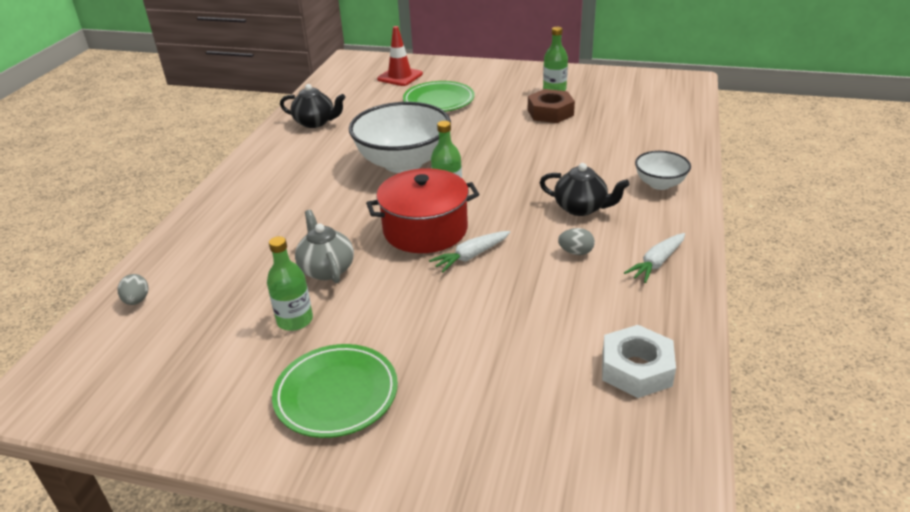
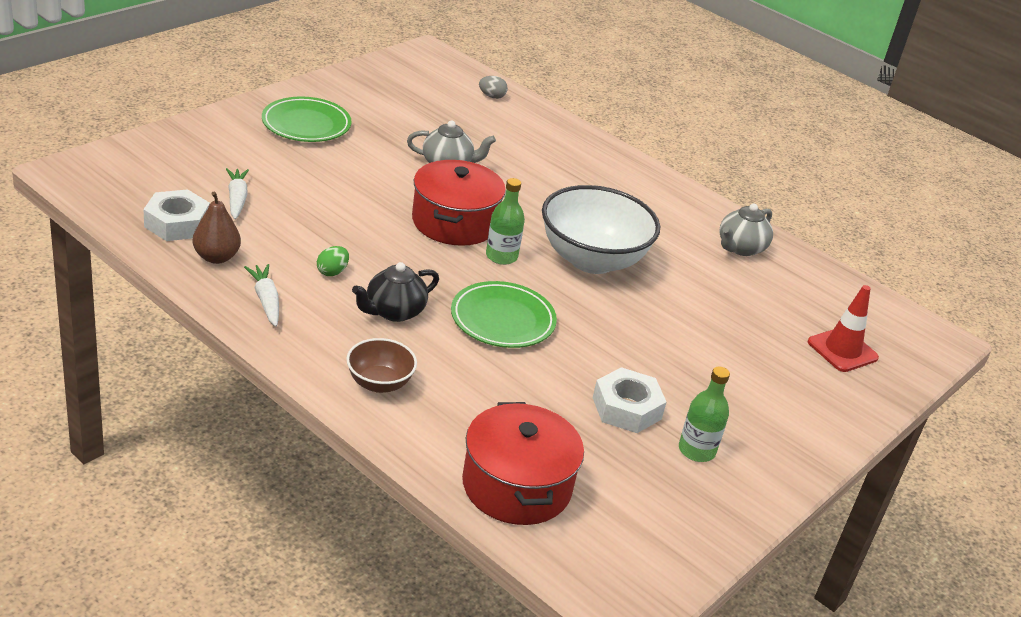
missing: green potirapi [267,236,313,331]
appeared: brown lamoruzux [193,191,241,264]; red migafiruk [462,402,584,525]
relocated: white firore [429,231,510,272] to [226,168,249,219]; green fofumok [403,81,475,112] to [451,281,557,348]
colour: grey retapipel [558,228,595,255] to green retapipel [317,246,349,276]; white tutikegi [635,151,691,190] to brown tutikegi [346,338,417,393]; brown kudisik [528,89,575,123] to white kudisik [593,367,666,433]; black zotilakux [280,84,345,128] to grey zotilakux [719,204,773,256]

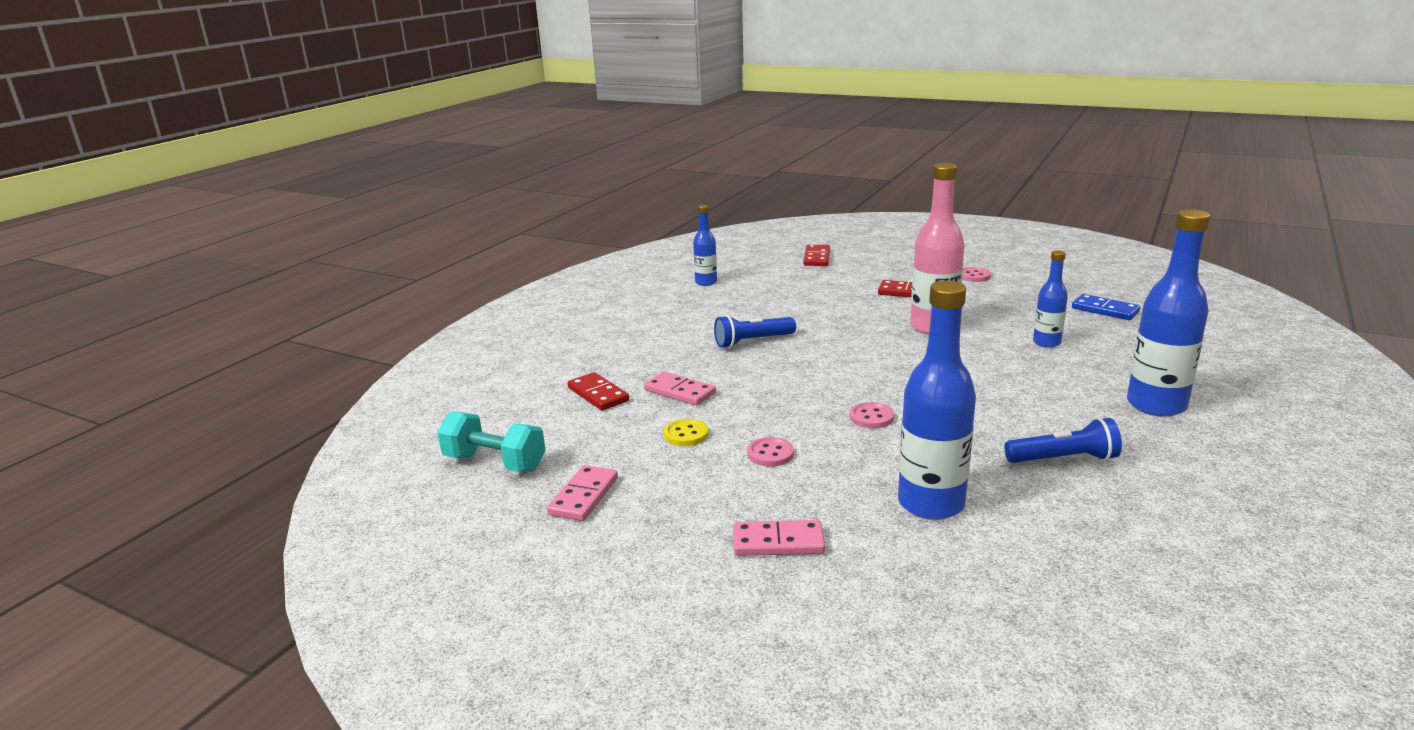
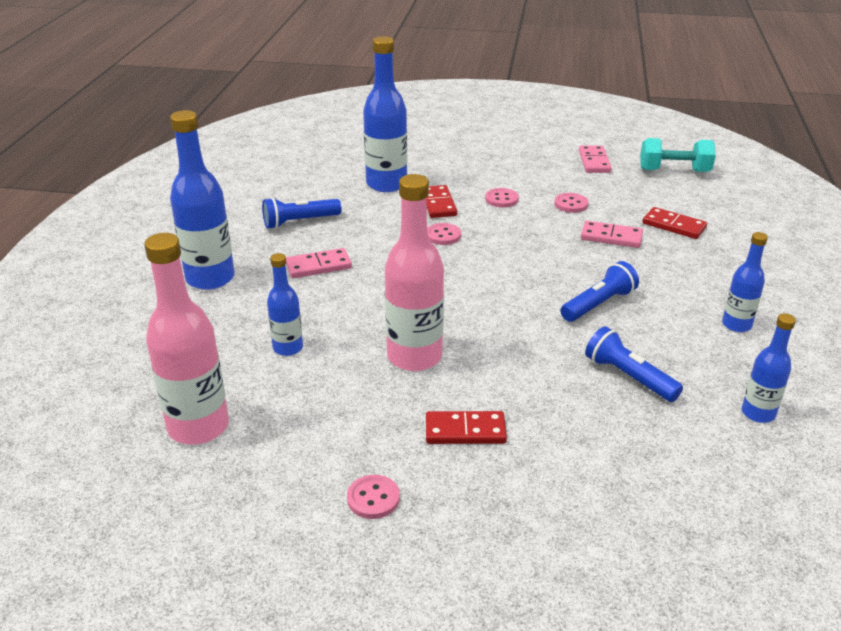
appeared: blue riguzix [585,326,683,402]; blue potirapi [722,232,768,332]
relocated: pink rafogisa [734,520,825,556] to [286,248,352,278]; red rafogisa [803,245,830,266] to [427,185,457,218]
exchanged: blue rafogisa [1072,294,1140,320] to pink potirapi [144,233,229,445]
colour: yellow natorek [664,419,708,446] to pink natorek [554,193,589,213]

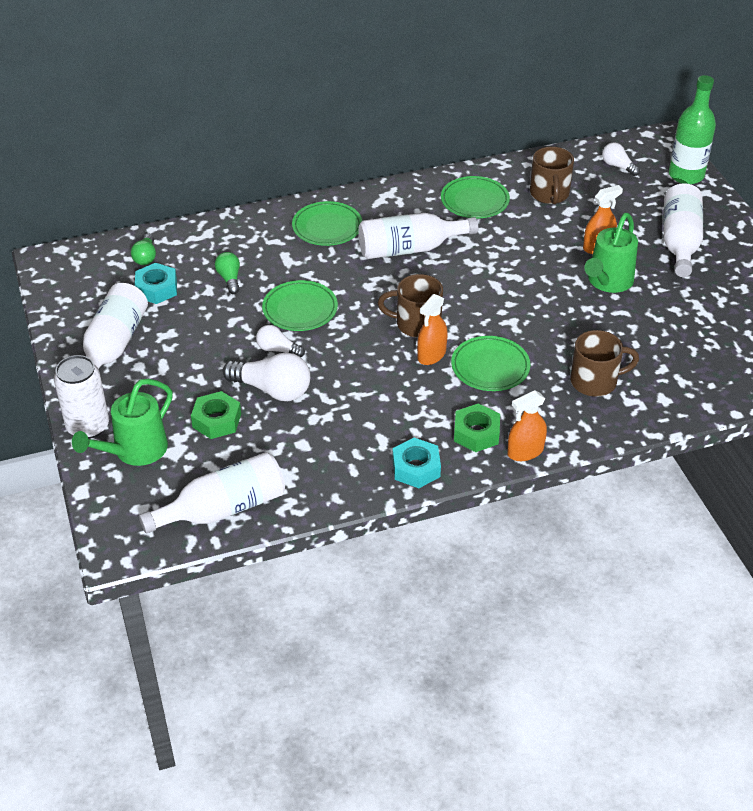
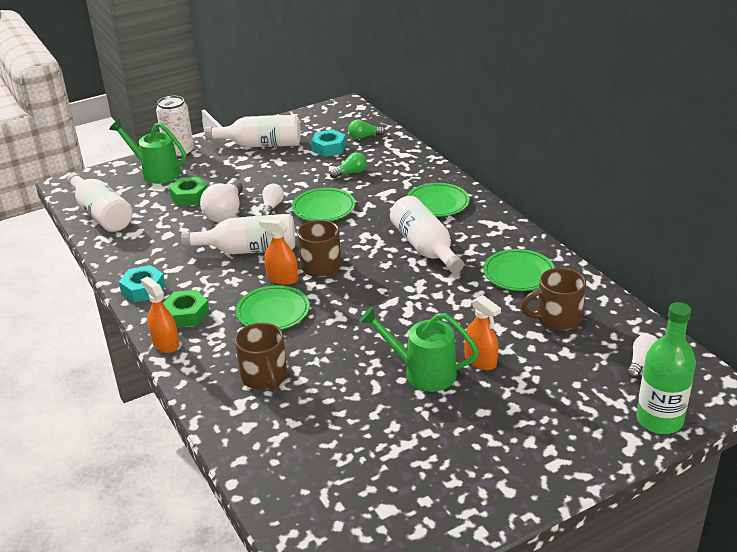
relocated: white potirapi [664,183,703,277] to [181,214,295,254]

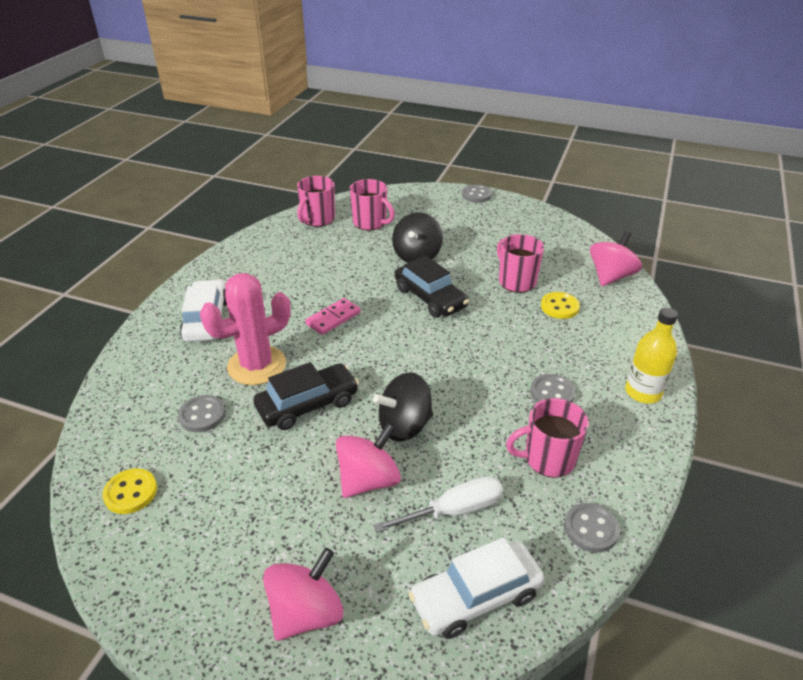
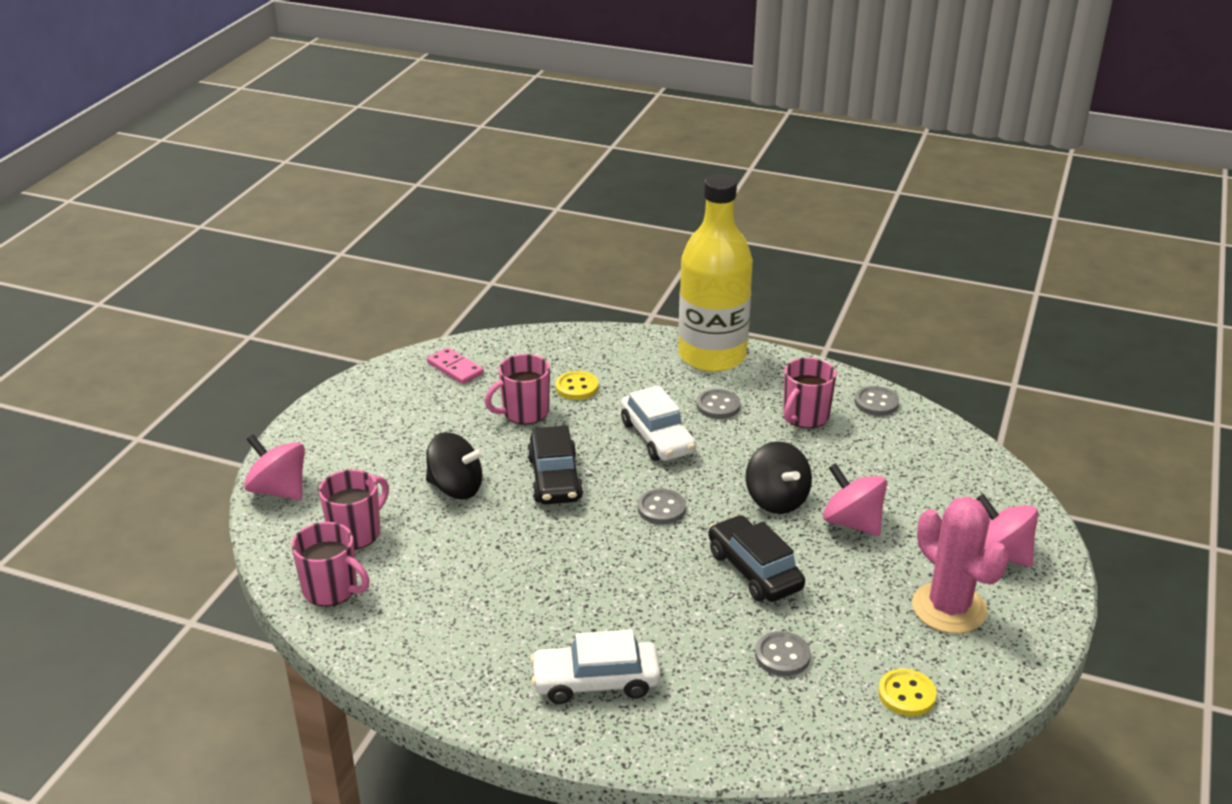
missing: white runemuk [373,476,503,533]
relocated: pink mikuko [590,231,642,286] to [244,434,305,500]; pink rafogisa [306,298,361,335] to [427,347,484,384]; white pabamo [409,537,544,639] to [621,385,696,461]; grey natorek [462,185,492,203] to [638,489,686,524]; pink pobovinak [200,273,291,385] to [912,497,1009,634]
spun: black pabamo [395,255,469,318] = [527,426,583,504] 120 degrees clockwise; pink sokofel [506,398,589,477] = [783,357,837,428] 45 degrees clockwise
size: yellow potirapi [625,308,678,404] = [678,174,753,372] x1.99

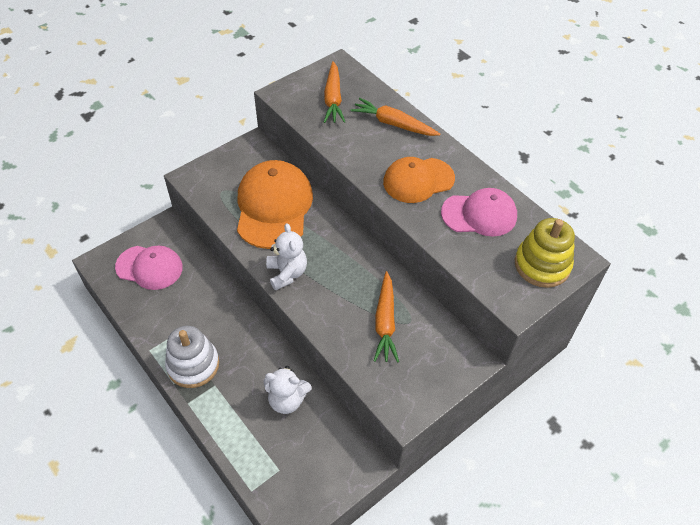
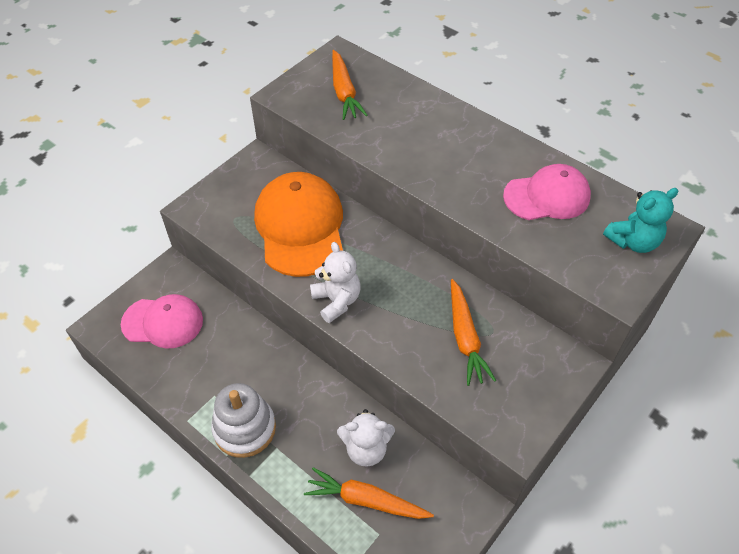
missing: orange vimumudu [383,157,455,203]
relocated: orange firore [350,98,440,136] to [304,467,434,519]
exchanged: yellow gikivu [515,218,575,288] to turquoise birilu [603,188,678,253]

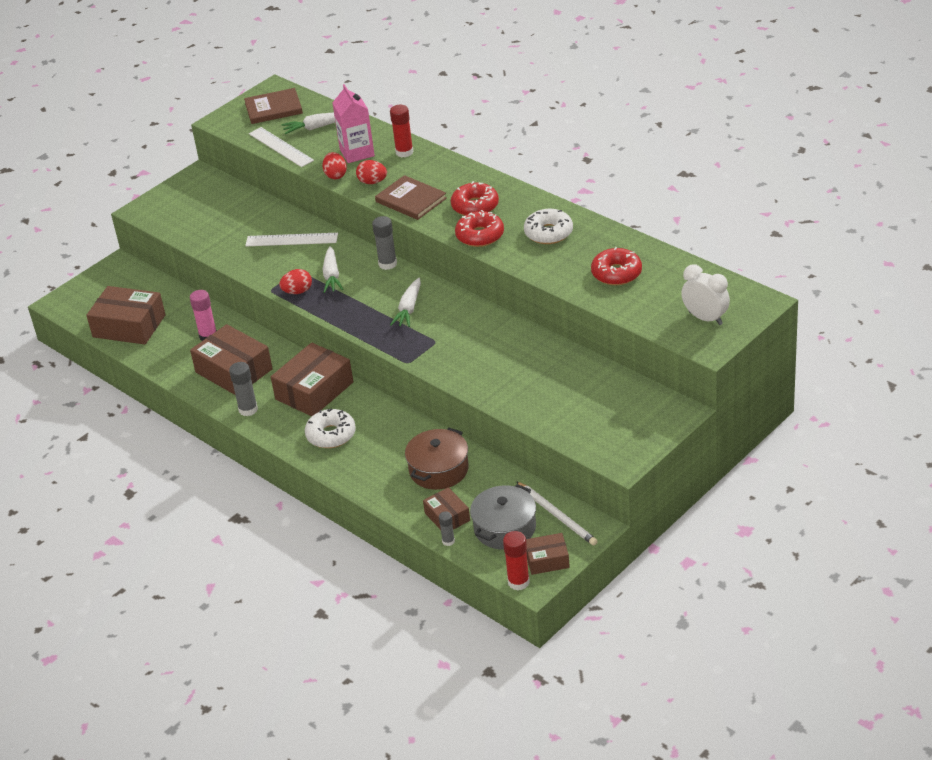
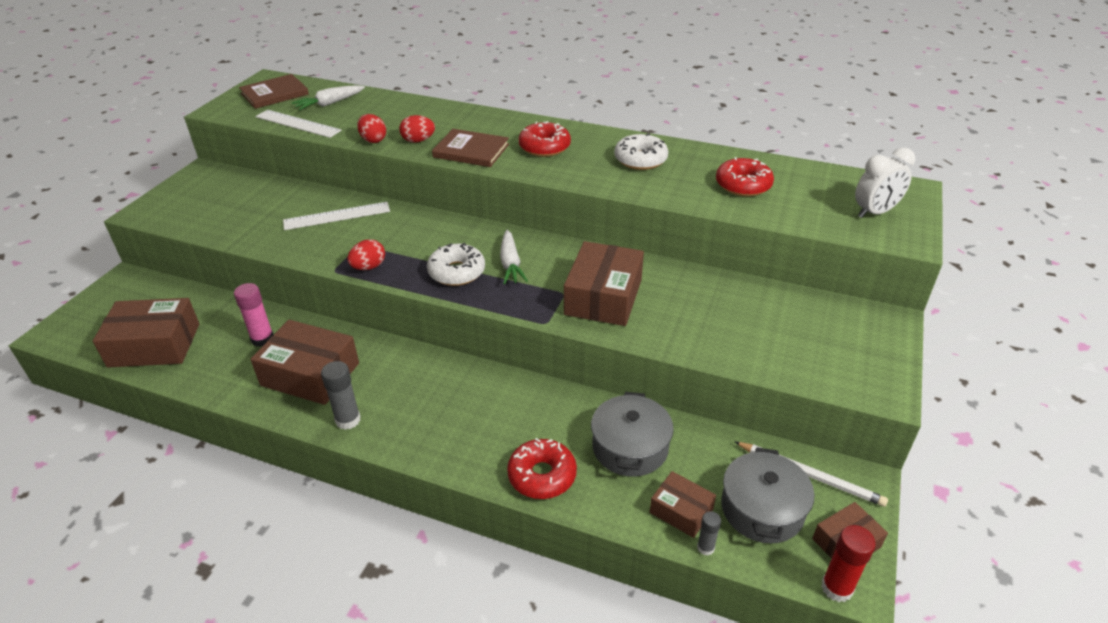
missing: white firore [323,246,344,293]; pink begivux [332,84,375,163]; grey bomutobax [372,216,397,270]; red bomutobax [390,105,414,157]
relocated: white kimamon [305,408,356,448] to [427,243,485,286]; red kimamon [455,210,504,247] to [507,438,577,499]; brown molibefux [271,343,353,416] to [564,241,644,326]
colour: brown migafiruk [405,428,469,490] to grey migafiruk [591,392,674,477]
spun: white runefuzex [681,264,730,325] = [855,148,915,218] 135 degrees clockwise

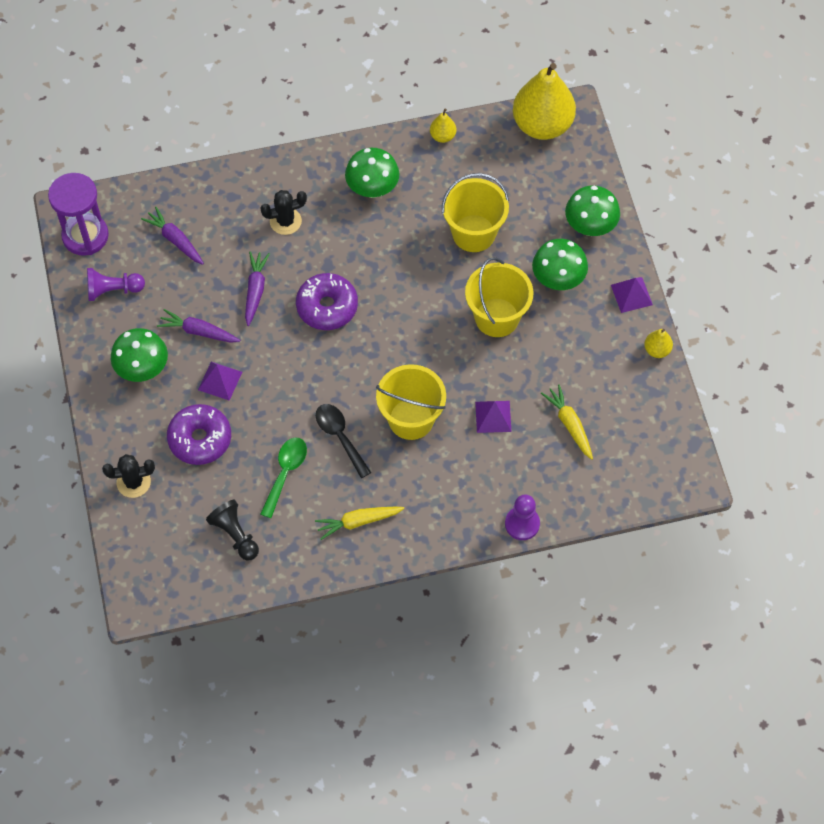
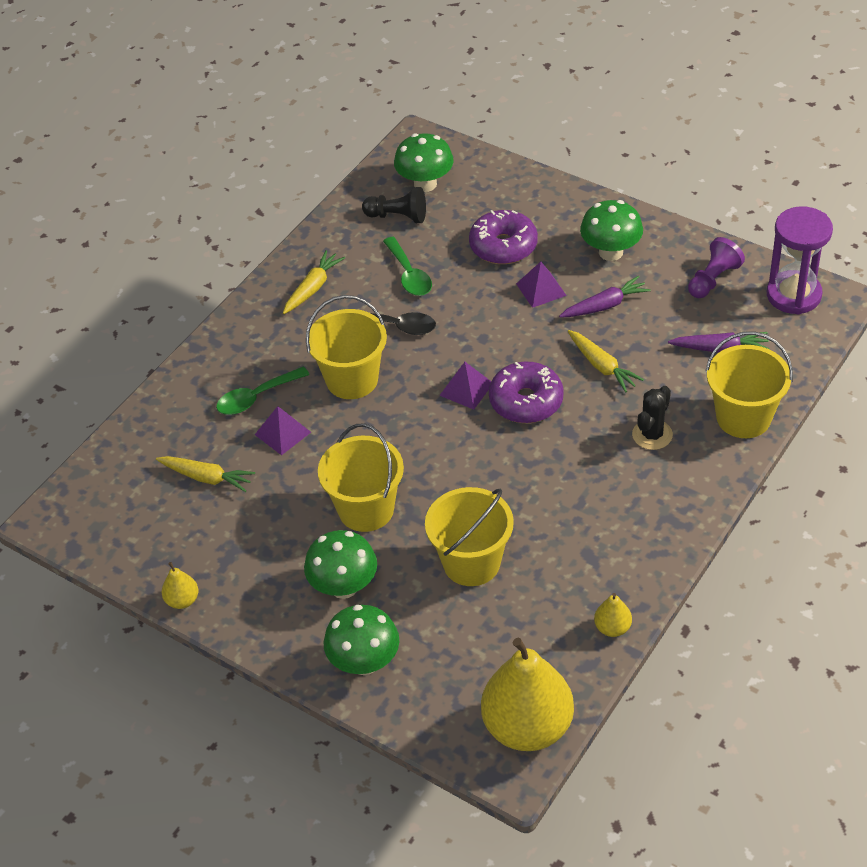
missing: black pobovinak [102,454,155,498]; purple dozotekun [505,494,540,540]
appeared: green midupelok [216,366,309,415]; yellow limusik [705,331,793,438]
relocated: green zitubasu [345,148,399,198] to [394,133,454,192]; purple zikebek [611,277,653,313] to [439,362,491,409]
colour: purple firore [245,251,270,326] to yellow firore [568,330,644,392]

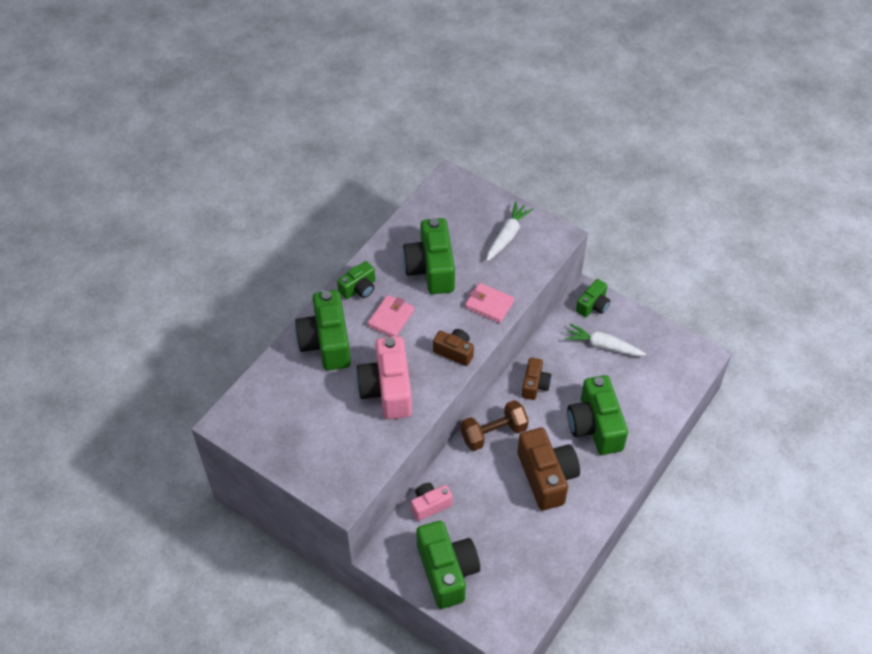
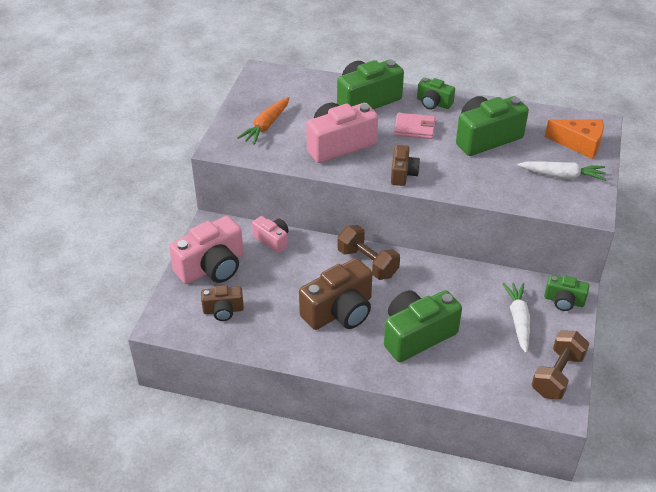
missing: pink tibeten [465,283,514,323]
appeared: orange firore [237,97,290,145]; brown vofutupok [532,330,589,399]; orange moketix [545,119,604,159]
relocated: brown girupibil [522,357,552,400] to [201,285,244,321]
colour: green girupibil [416,521,480,609] to pink girupibil [169,216,244,284]

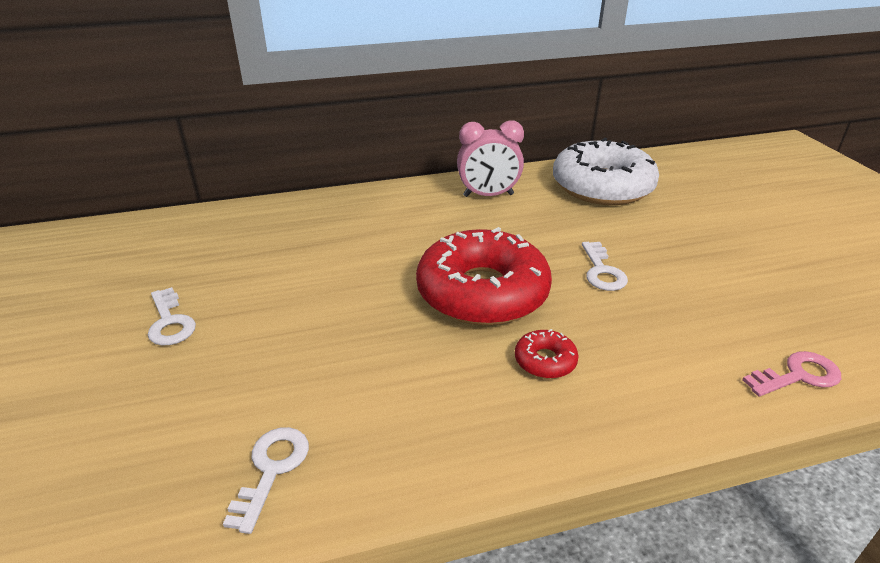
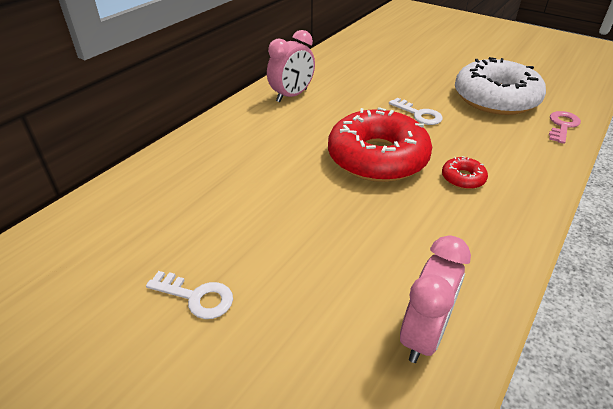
relocated: white kimamon [553,138,659,205] to [455,57,546,115]
exchanged: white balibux [223,427,309,534] to pink runefuzex [400,235,471,363]

